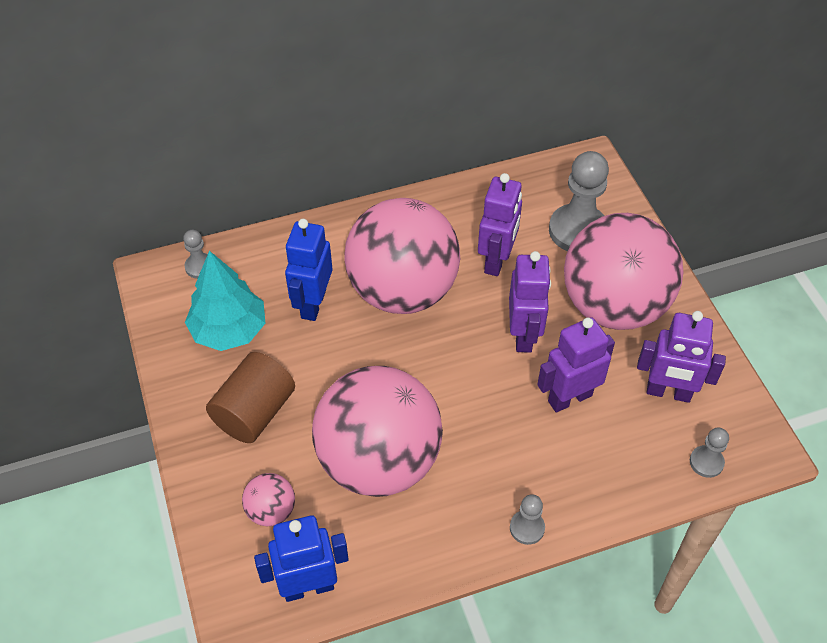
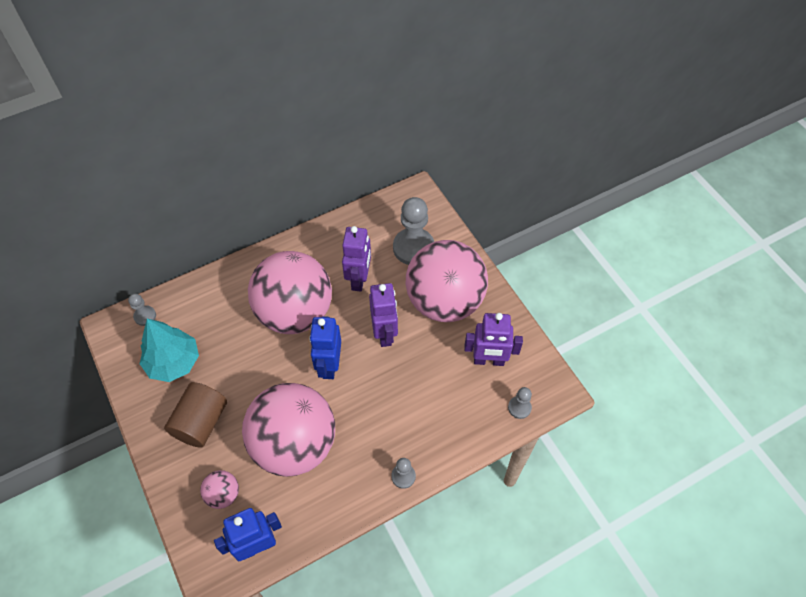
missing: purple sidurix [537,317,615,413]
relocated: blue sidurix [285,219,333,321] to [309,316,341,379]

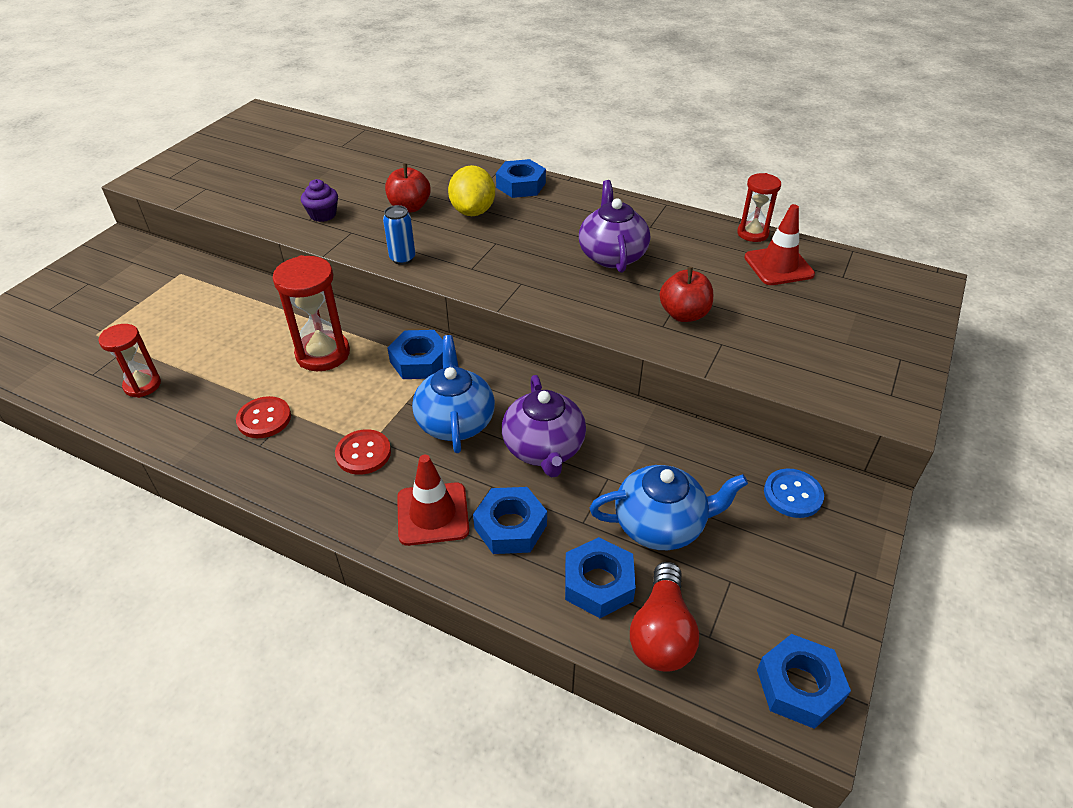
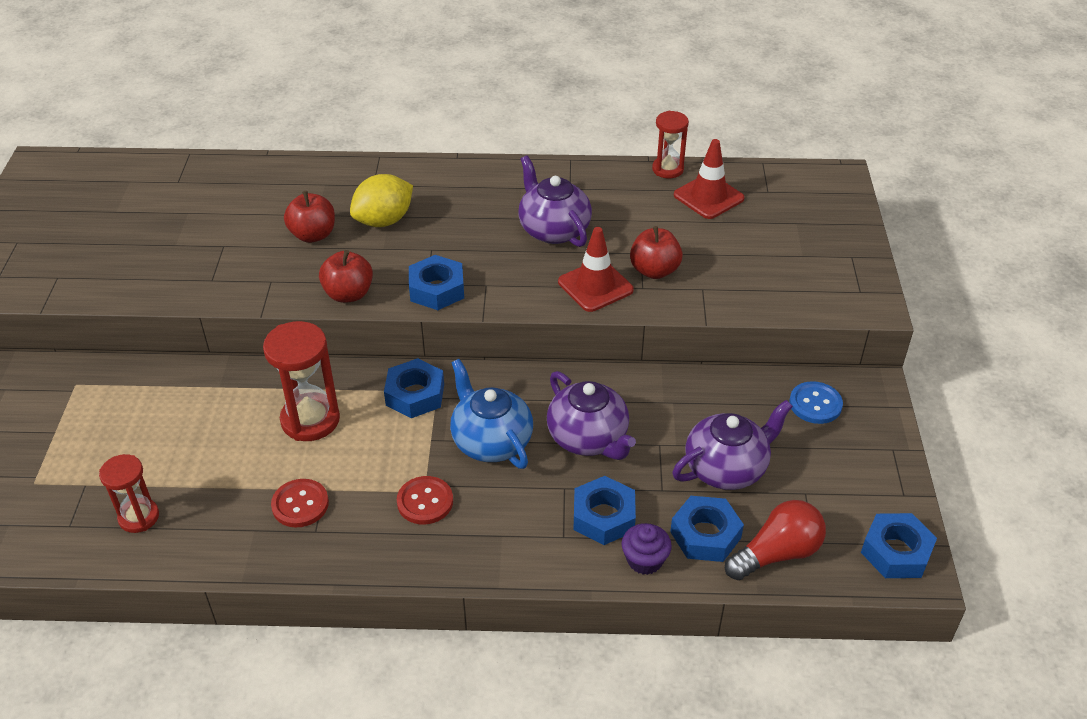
relocated: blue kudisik [496,159,546,198] to [409,255,464,310]; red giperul [397,455,469,546] to [558,227,634,312]; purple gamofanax [301,179,338,222] to [621,523,672,575]
exchanged: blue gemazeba [383,205,415,265] to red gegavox [319,250,373,303]
colour: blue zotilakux [590,465,748,550] to purple zotilakux [672,400,793,490]
spun: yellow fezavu [448,165,495,216] = [350,174,413,227] 75 degrees clockwise; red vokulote [630,562,699,672] = [725,500,826,580] 105 degrees counterclockwise

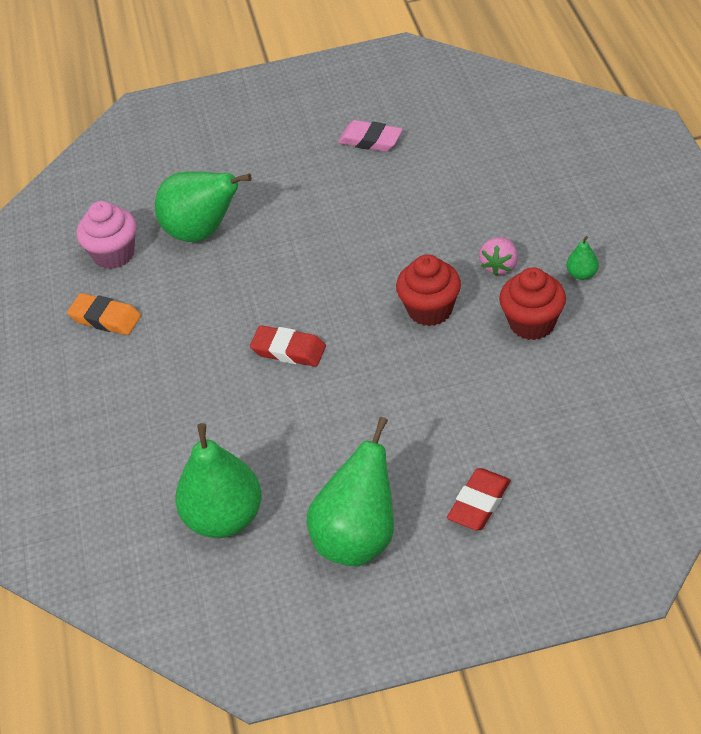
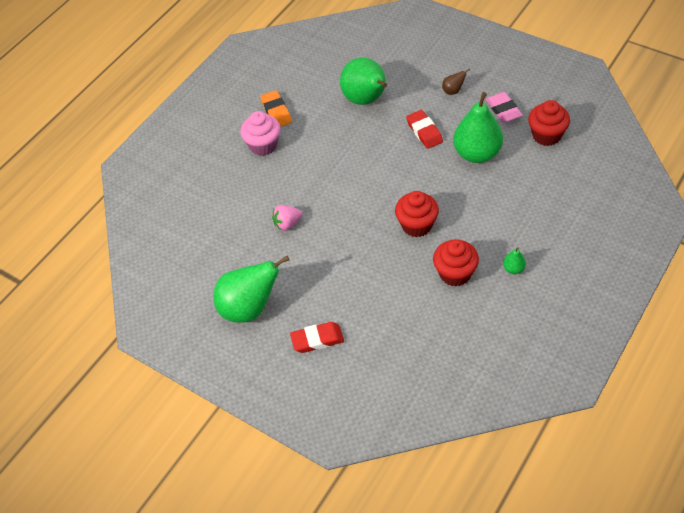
appeared: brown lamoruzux [442,68,470,95]; red gamofanax [528,100,570,146]
relocated: pink gamofanax [76,201,137,269] to [240,111,280,156]; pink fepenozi [479,237,518,276] to [272,205,302,231]; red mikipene [250,325,326,367] to [406,110,443,149]; green lamoruzux [175,423,262,538] to [453,92,503,163]

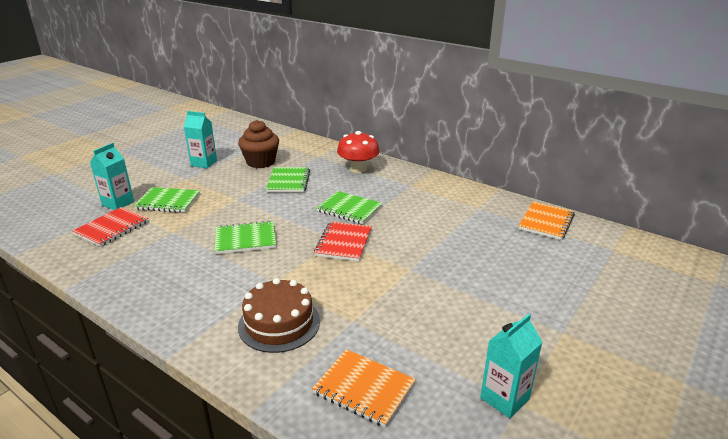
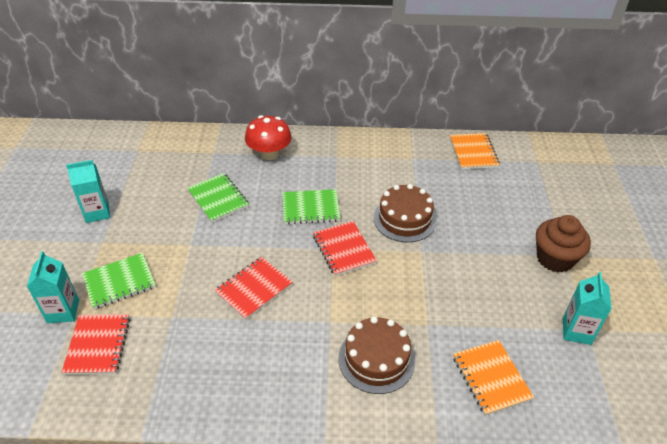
appeared: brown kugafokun [373,184,437,242]
relocated: brown gamofanax [238,120,279,168] to [536,215,591,273]
colour: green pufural [215,221,276,254] to red pufural [214,257,293,320]
spun: orange pufural [312,349,416,427] = [453,340,534,416] 75 degrees clockwise

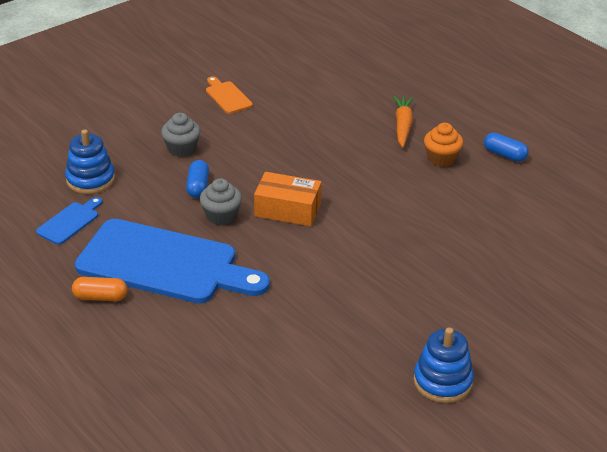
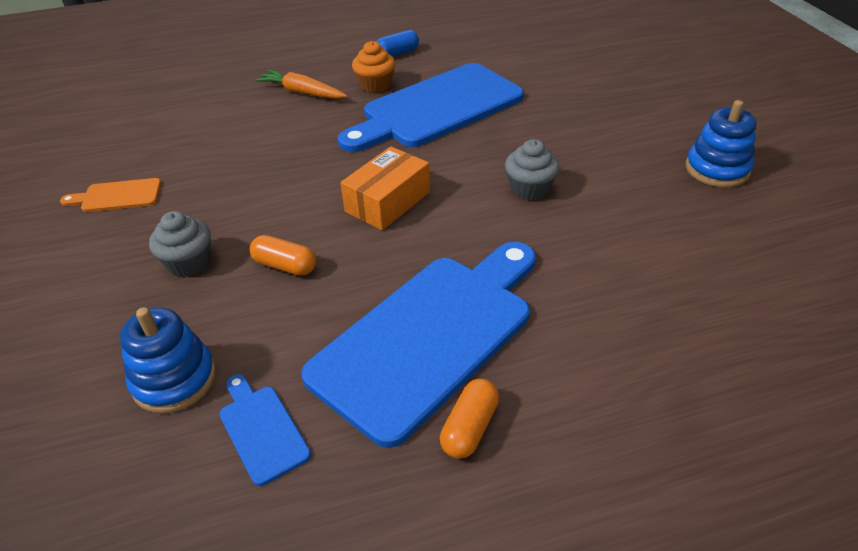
appeared: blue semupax [338,63,524,152]
relocated: grey gamofanax [200,178,242,225] to [505,139,559,200]
colour: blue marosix [186,160,209,198] to orange marosix [250,235,316,276]

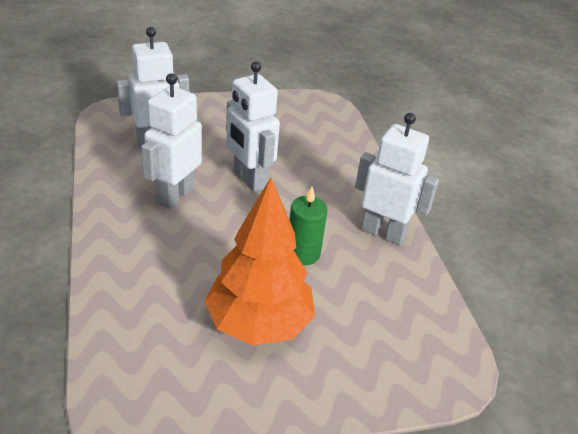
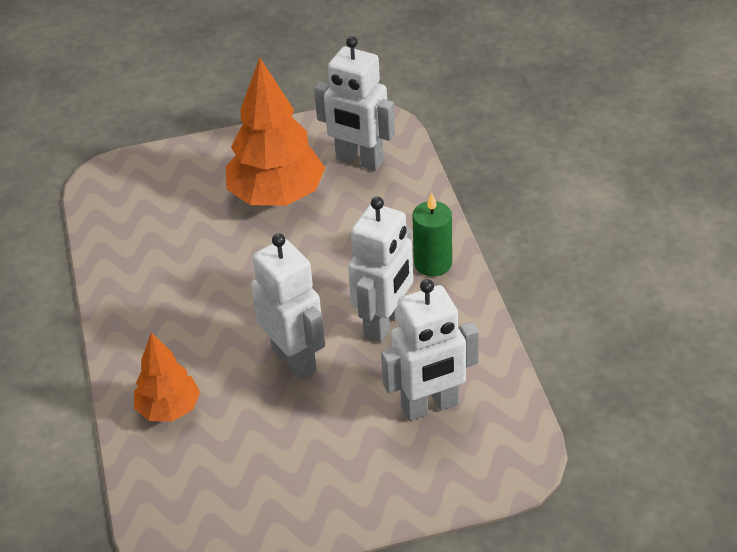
appeared: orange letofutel [134,332,200,422]
relocated: white sidurix [355,113,439,245] to [314,36,395,171]; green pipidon [290,186,327,265] to [412,193,452,276]

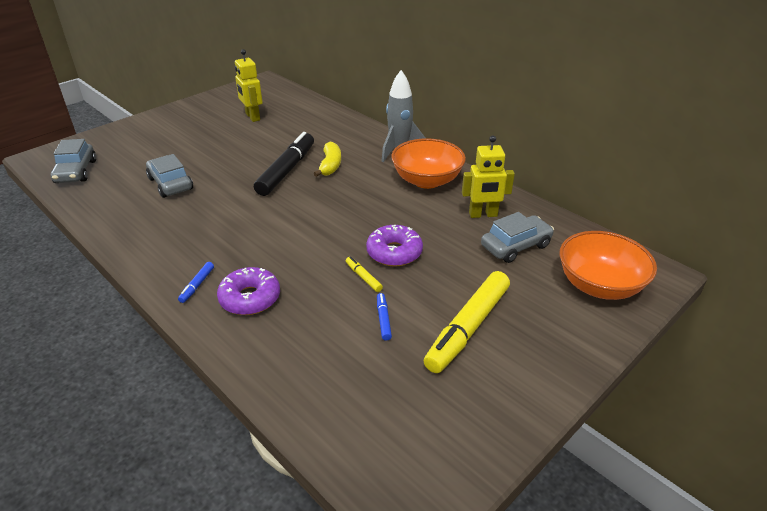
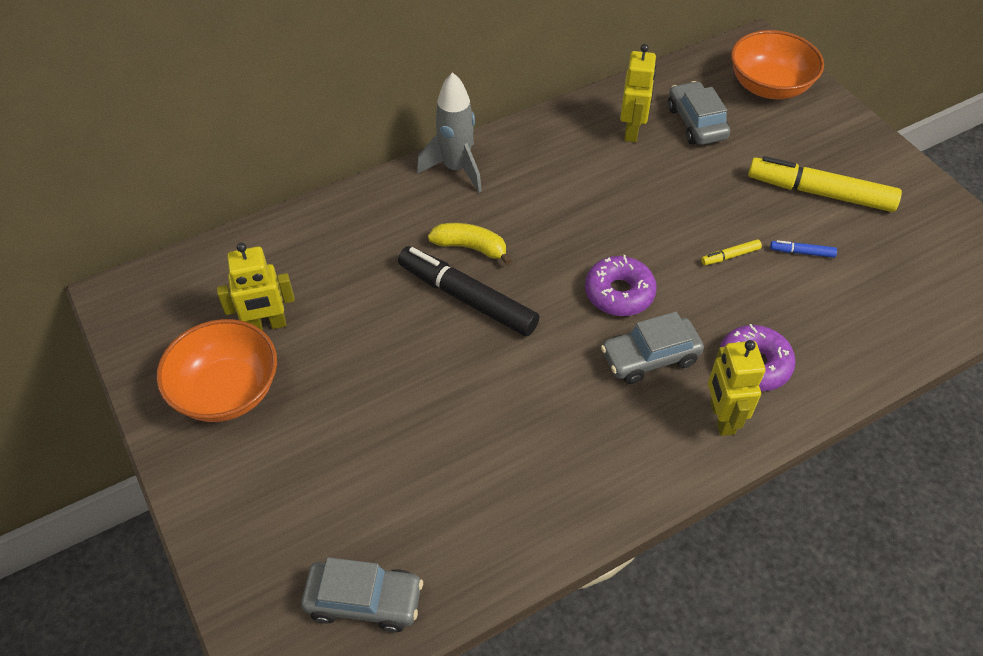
relocated: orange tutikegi [391,138,466,189] to [156,319,277,422]; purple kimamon [366,225,423,267] to [585,255,657,316]; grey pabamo [146,154,193,198] to [601,311,704,384]
exchanged: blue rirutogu [178,262,214,303] to yellow sidurix [708,340,765,436]
spun: yellow rirutogu [424,271,510,373] = [748,156,902,212] 150 degrees clockwise

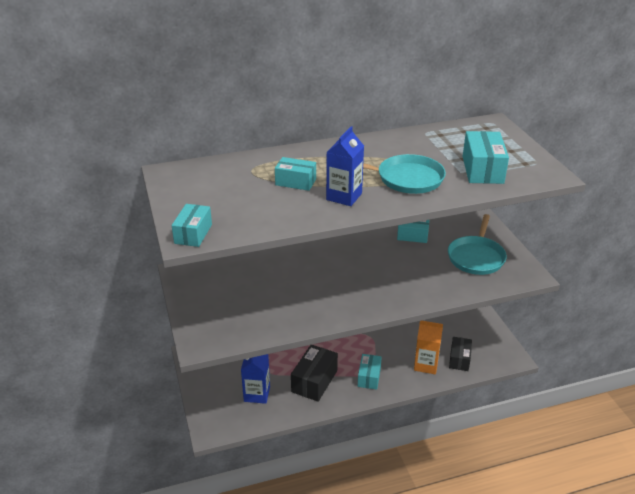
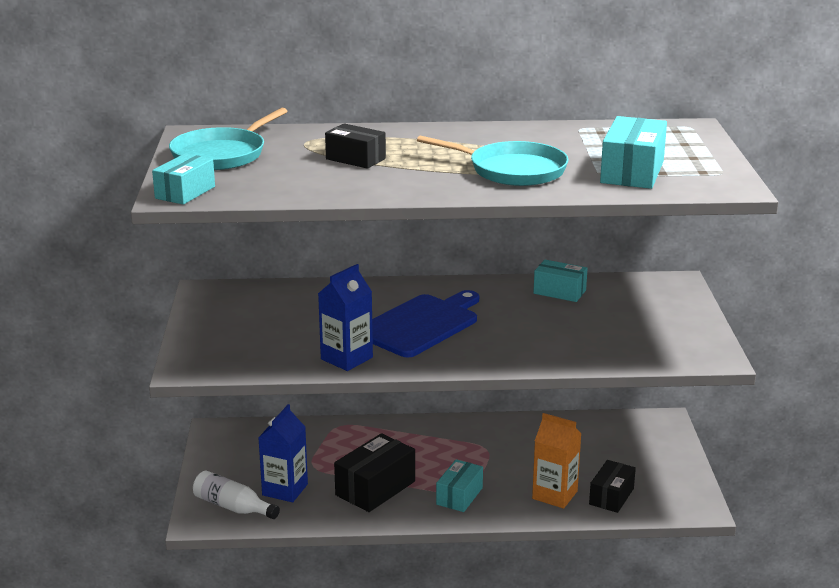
appeared: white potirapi [193,471,280,519]; blue semupax [372,290,479,358]
relocated: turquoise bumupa [448,214,507,275] to [169,108,288,170]; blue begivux [326,126,364,206] to [318,264,373,371]
colour: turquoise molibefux [275,157,316,191] to black molibefux [325,123,386,169]

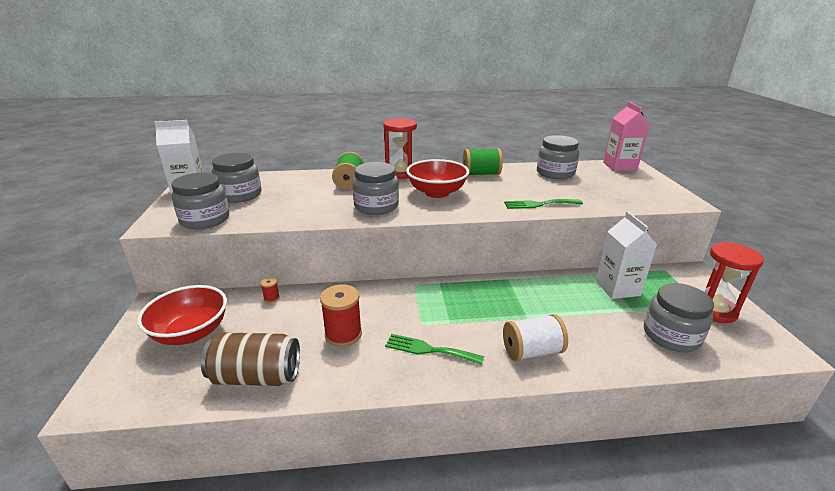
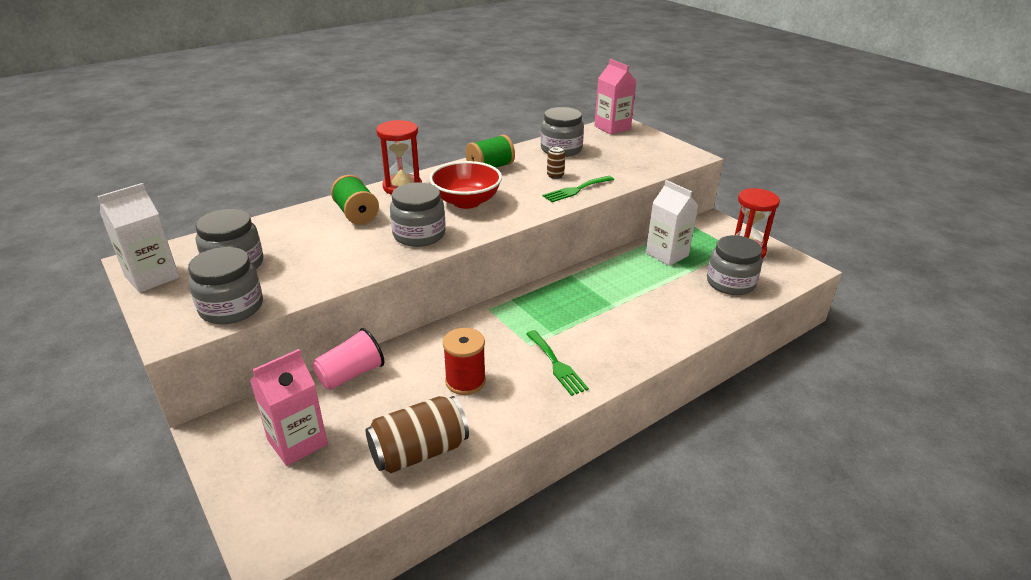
missing: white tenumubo [503,314,568,361]
appeared: brown gemazeba [547,146,565,179]
exchanged: red tutikegi [137,285,227,345] to pink begivux [250,349,328,466]; red tenumubo [260,277,280,303] to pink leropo [312,328,384,390]
spun: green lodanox [385,334,484,365] = [526,330,589,396] 105 degrees counterclockwise

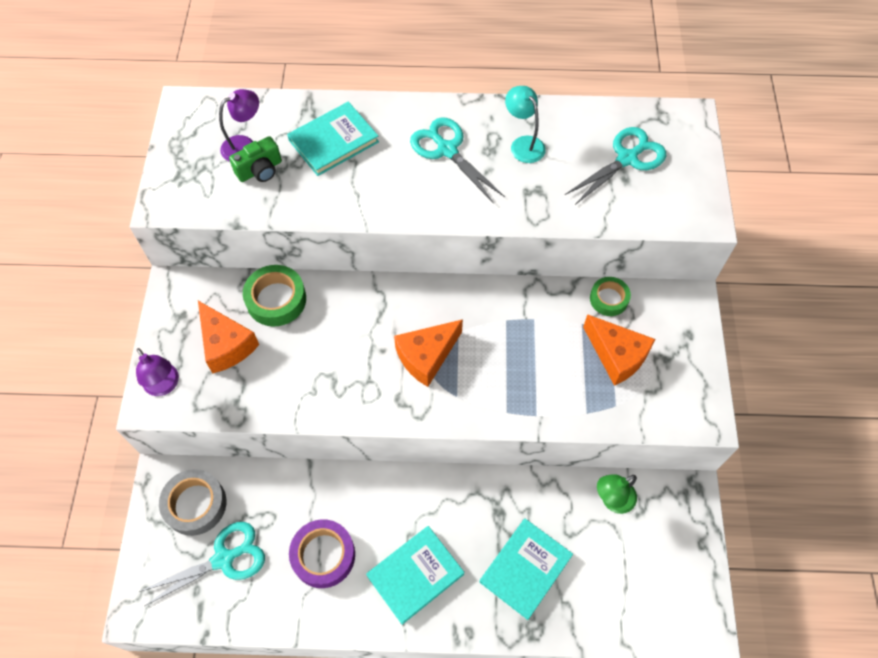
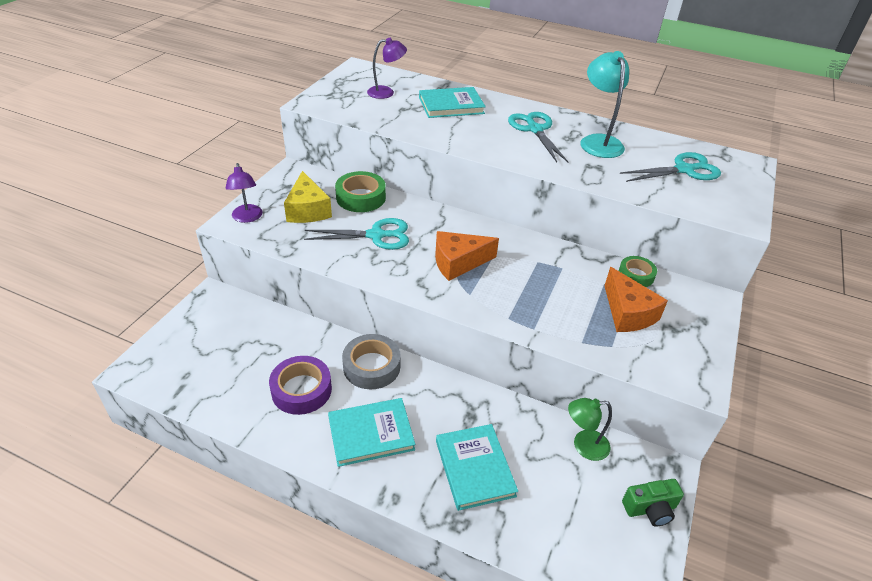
relocated: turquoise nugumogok [139,522,265,606] to [304,218,409,250]; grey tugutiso [159,469,226,536] to [342,334,401,389]; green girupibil [229,136,282,182] to [622,479,684,526]
colour: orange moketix [198,301,259,373] to yellow moketix [284,171,332,223]
spun: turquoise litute [480,519,573,620] = [436,424,518,511] 75 degrees counterclockwise
size: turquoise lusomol [505,86,546,163] = [580,51,629,158] x1.50

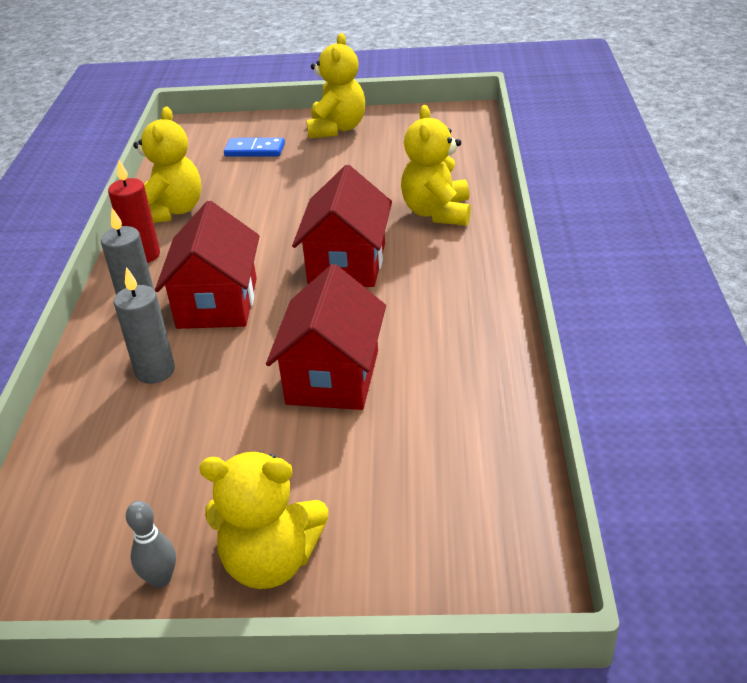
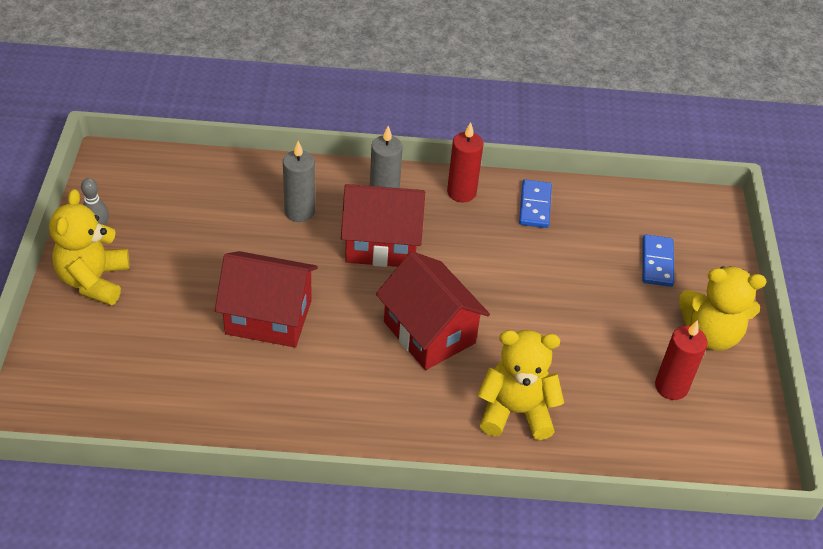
appeared: red pipidon [655,320,708,400]
exchanged: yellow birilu [133,107,201,223] to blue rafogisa [519,179,552,228]
spun: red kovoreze [292,165,392,287] = [376,251,490,370] 45 degrees clockwise

